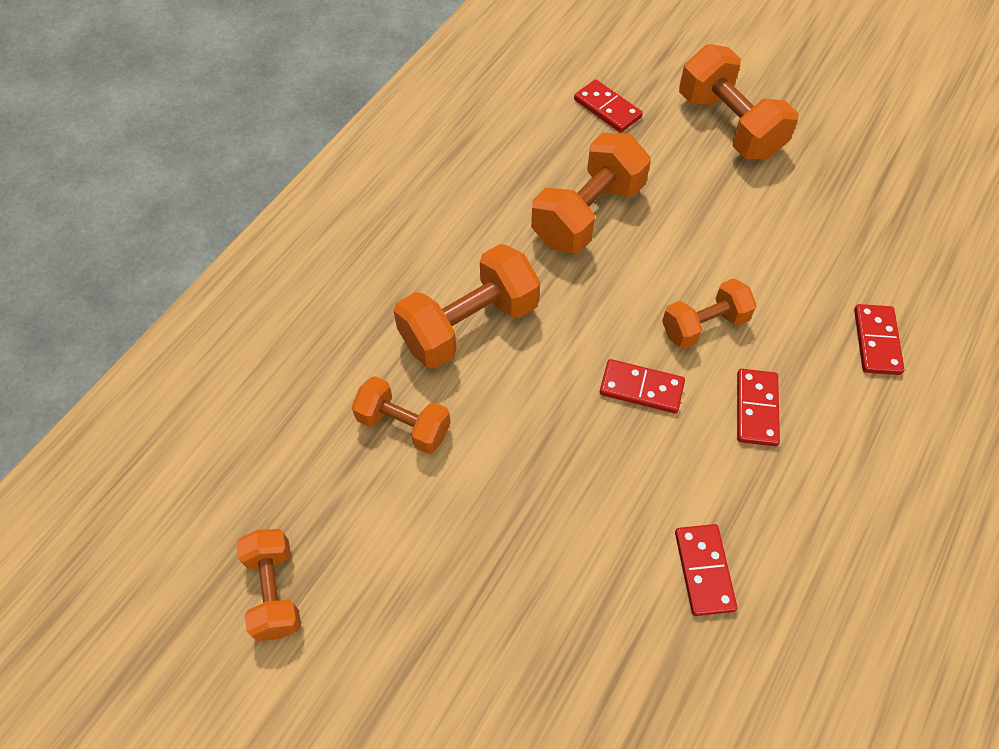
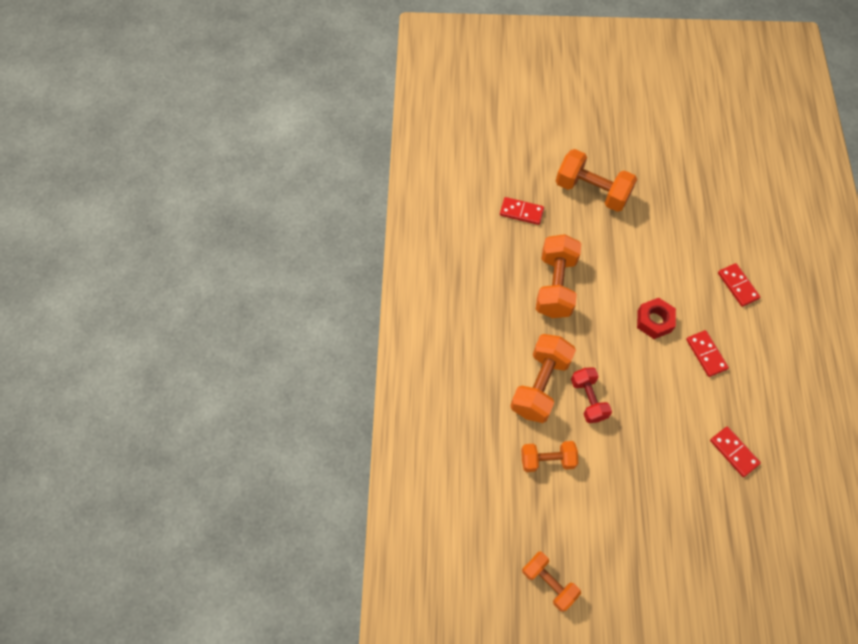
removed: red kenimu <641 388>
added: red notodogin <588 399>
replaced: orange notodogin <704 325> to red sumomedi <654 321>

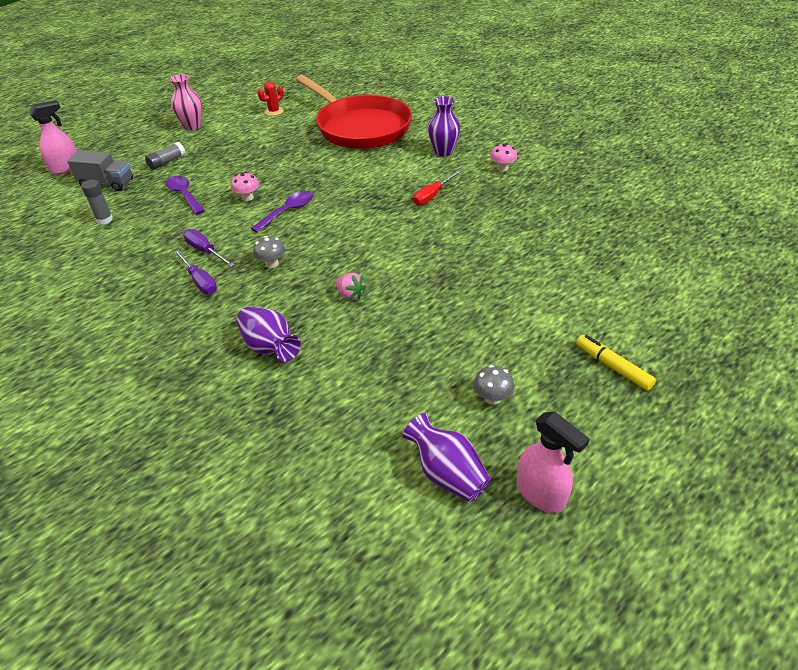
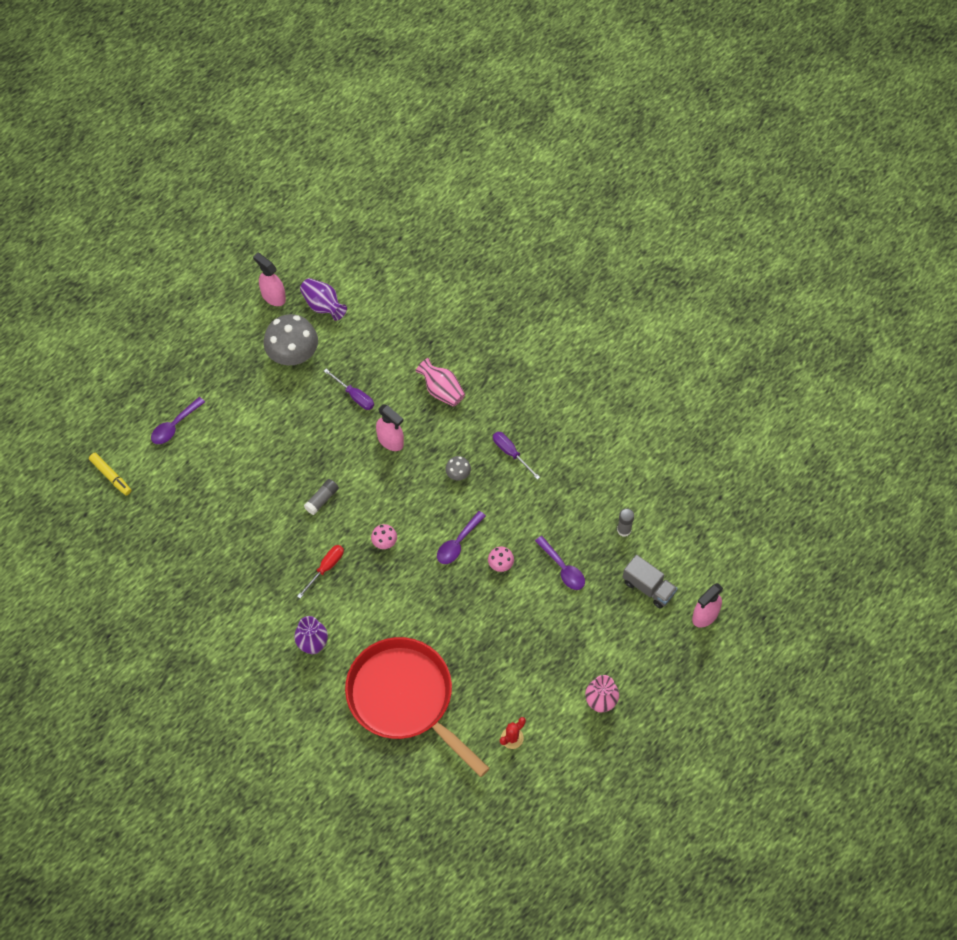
added: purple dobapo <174 426>
moved: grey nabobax <167 162> to <322 499>; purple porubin <205 251> to <354 396>; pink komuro <502 168> to <384 542>; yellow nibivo <613 367> to <111 476>
replaced: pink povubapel <350 295> to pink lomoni <390 440>
recoloured: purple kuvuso <269 347> to pink kuvuso <441 390>
turned: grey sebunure <107 183> = <648 587> 150 degrees counterclockwise
resized: grey komuro <492 398> = <293 354> x2.19

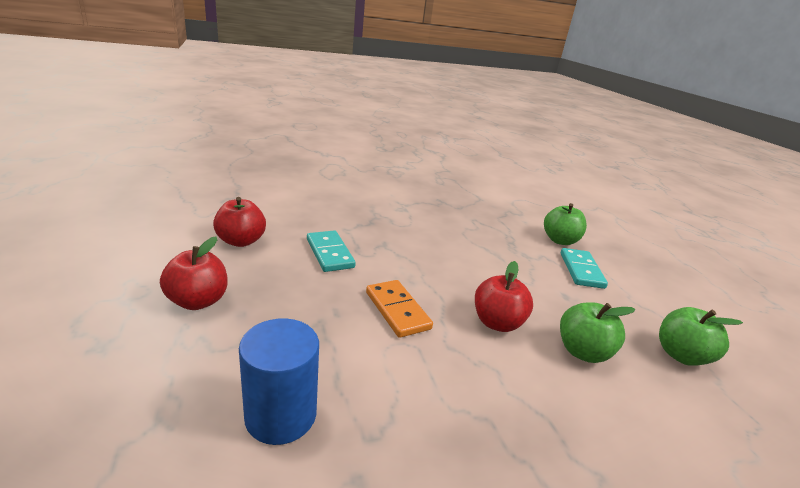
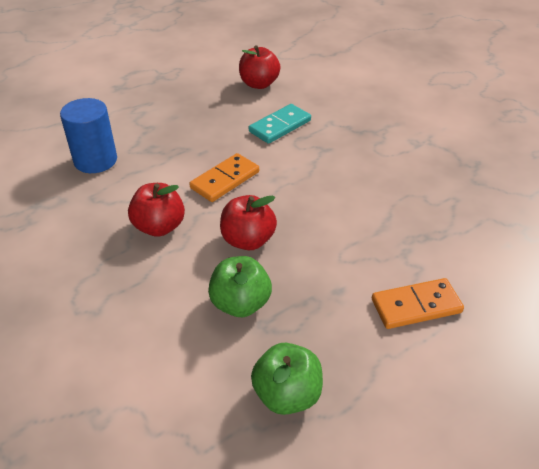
removed: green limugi <559 240>
moved: red limugi <198 301> to <159 227>
recoloured: turquoise kenimu <581 270> to orange kenimu <416 306>

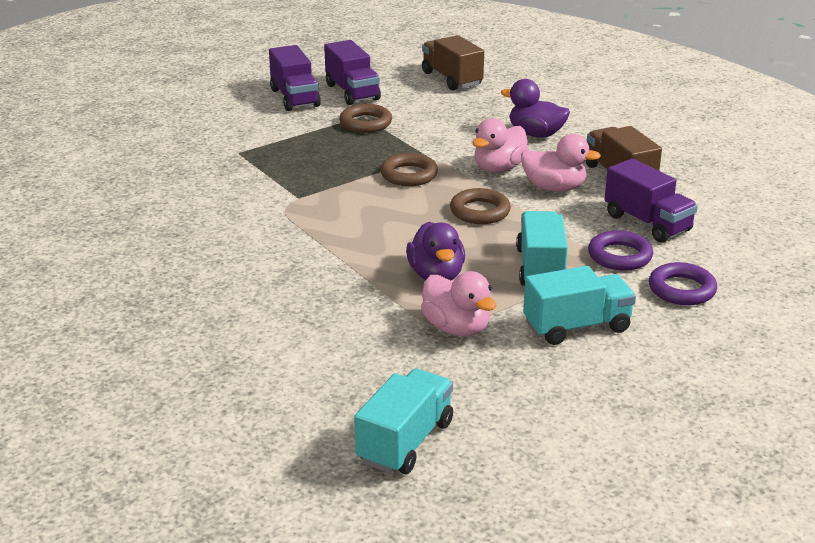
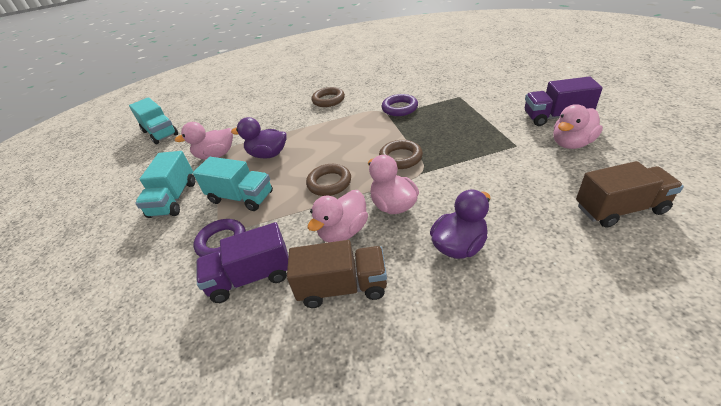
moved: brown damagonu <365 123> to <328 100>; purple damagonu <682 289> to <399 108>
replaced: purple sebunure <352 92> to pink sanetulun <571 143>

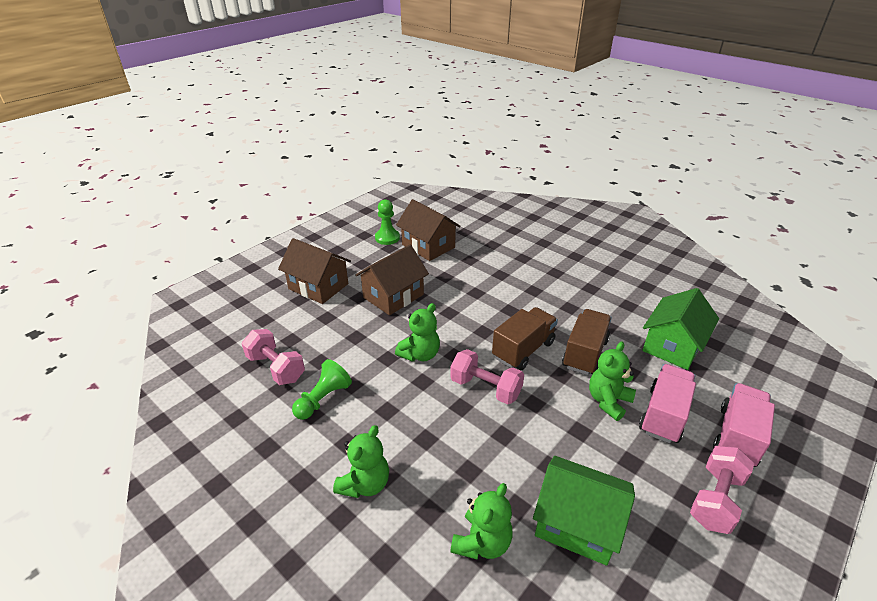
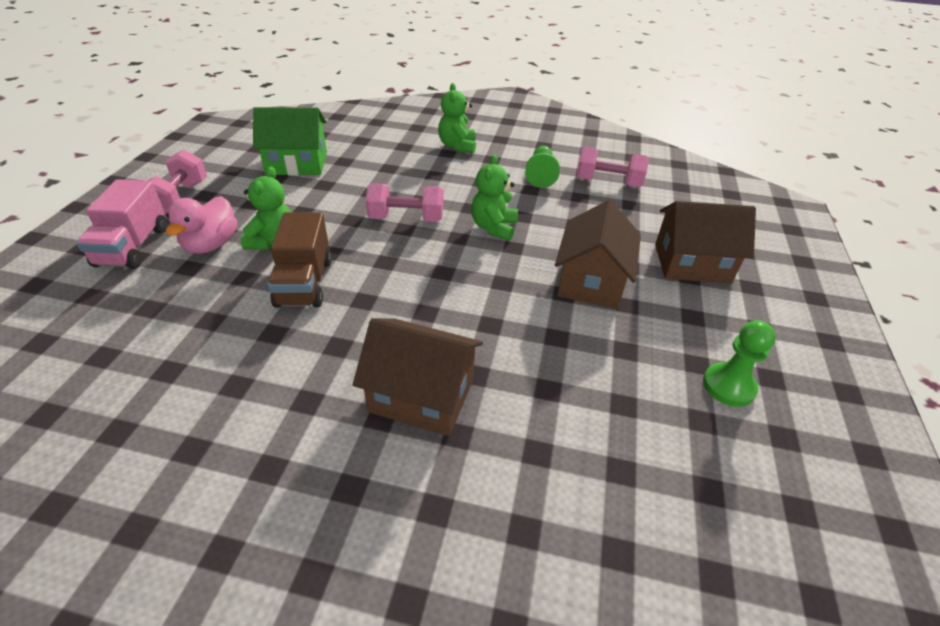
removed: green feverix <482 542>; brown sebunure <523 350>; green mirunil <673 346>
moved: brown mirunil <428 246> to <421 395>
replaced: pink sebunure <663 415> to pink sanetulun <211 245>

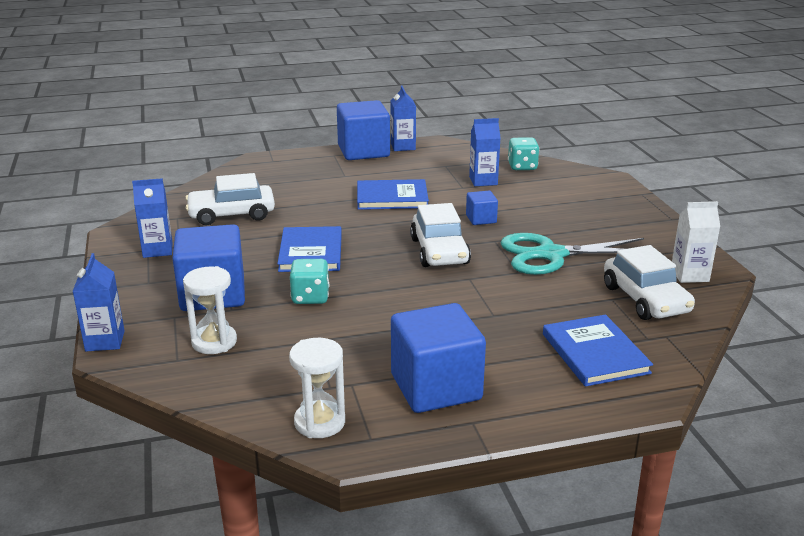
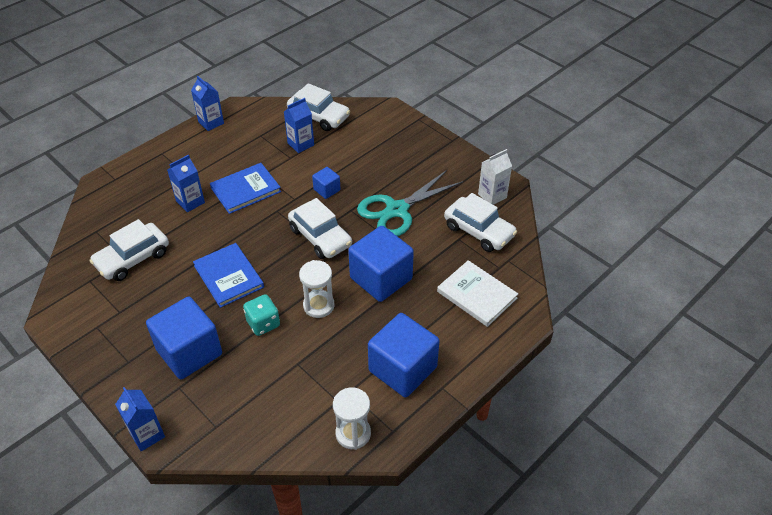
moved: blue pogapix <157 250> to <190 202>; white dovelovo <214 342> to <318 306>; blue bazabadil <363 151> to <381 278>
replaced: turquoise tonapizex <522 167> to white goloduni <318 116>
recoloured: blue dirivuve <595 353> to white dirivuve <476 295>

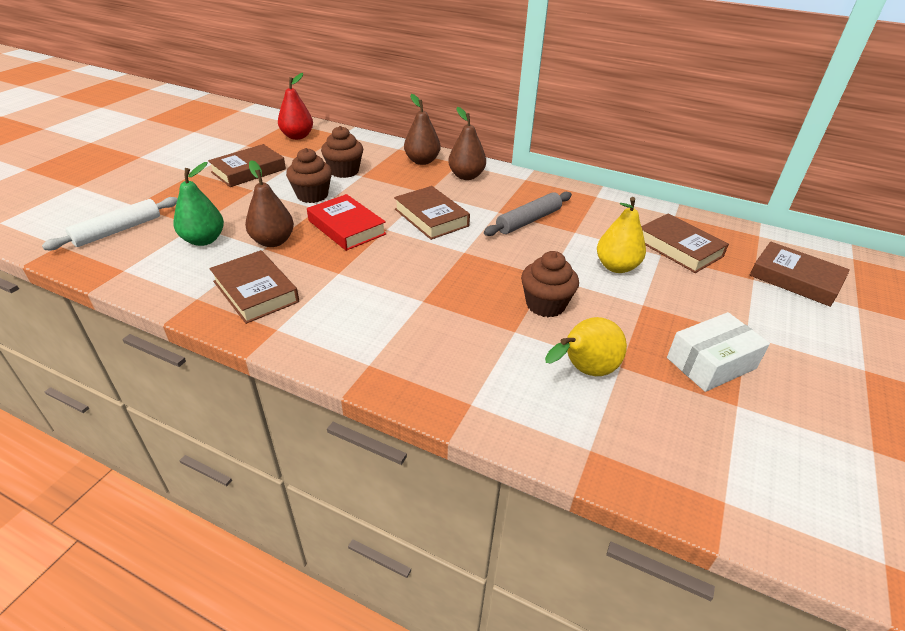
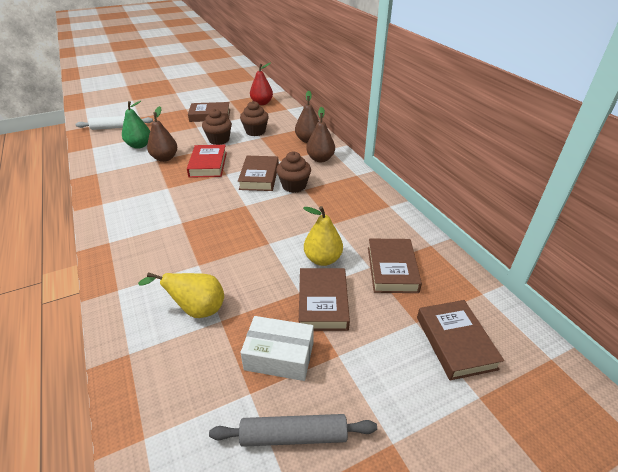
moved: brown dirivuve <255 291> to <323 302>; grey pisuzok <528 221> to <293 435>; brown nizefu <545 305> to <294 186>

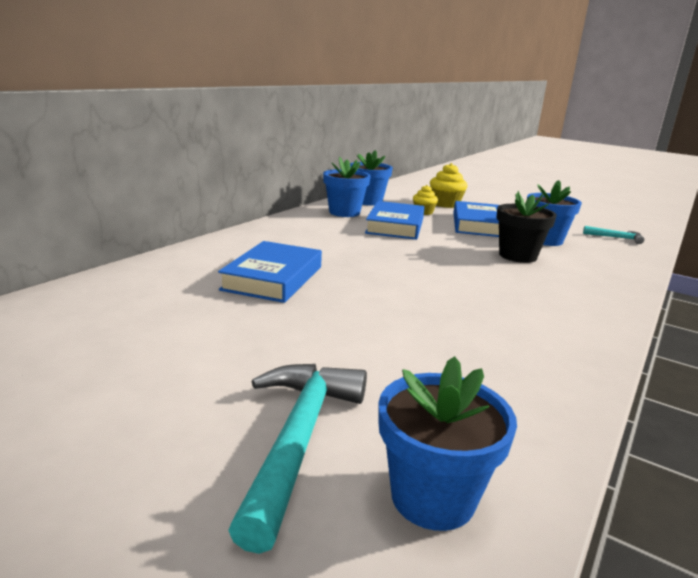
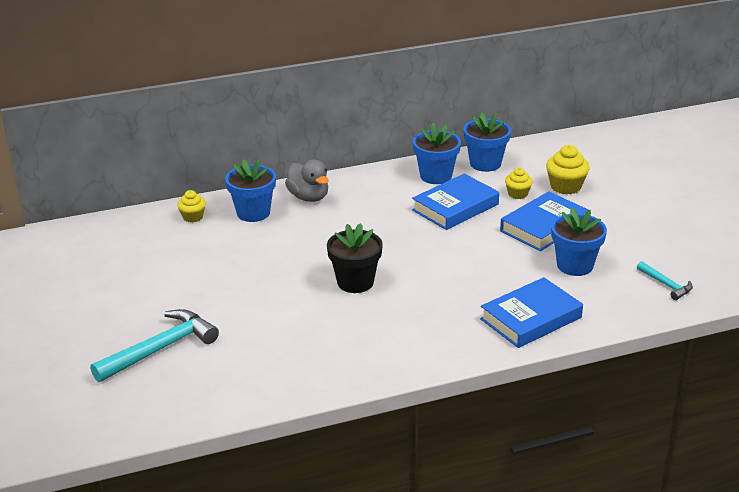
added: yellow nizefu <193 217>; grey sanetulun <309 197>
moved: blue dirivuve <273 278> to <531 318>; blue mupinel <432 497> to <253 213>; black mupinel <517 256> to <355 282>

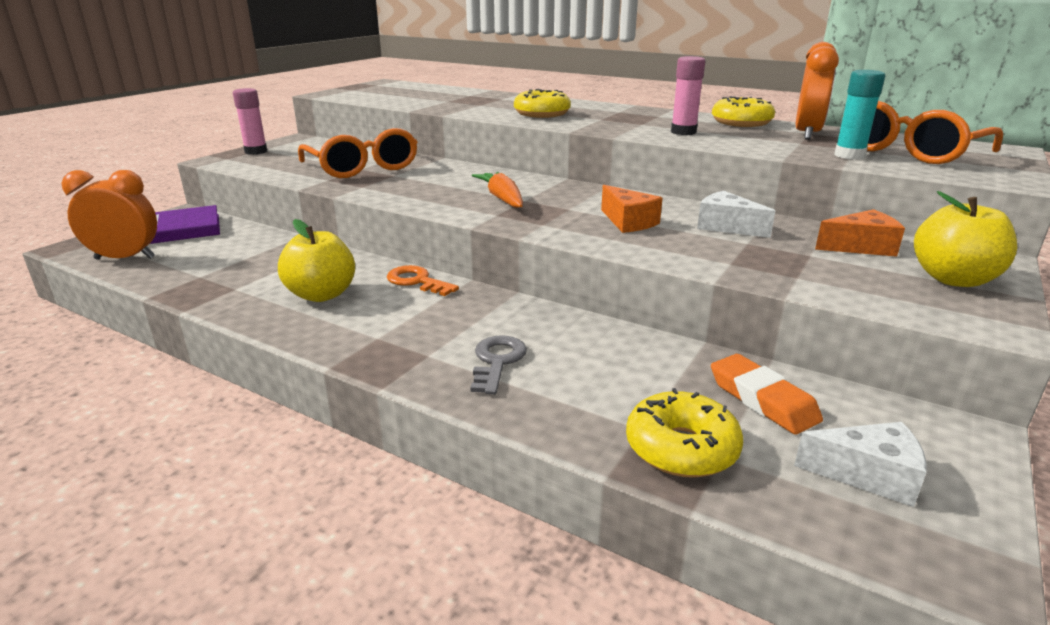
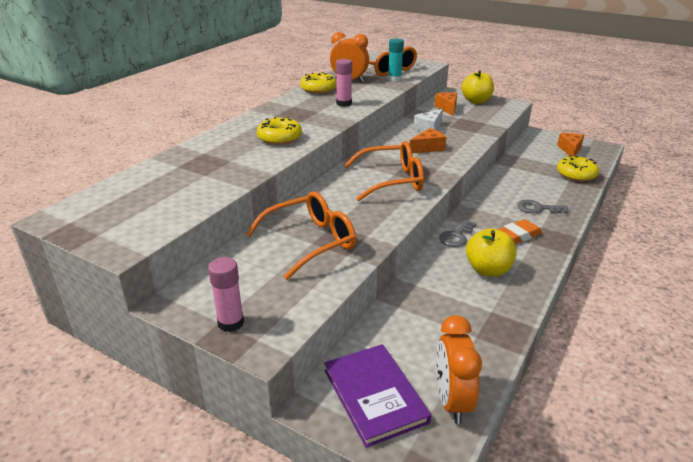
moved: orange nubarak <762 399> to <517 236>
replaced: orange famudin <502 198> to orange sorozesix <392 180>
recoloured: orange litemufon <417 281> to grey litemufon <456 236>; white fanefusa <868 475> to orange fanefusa <570 150>

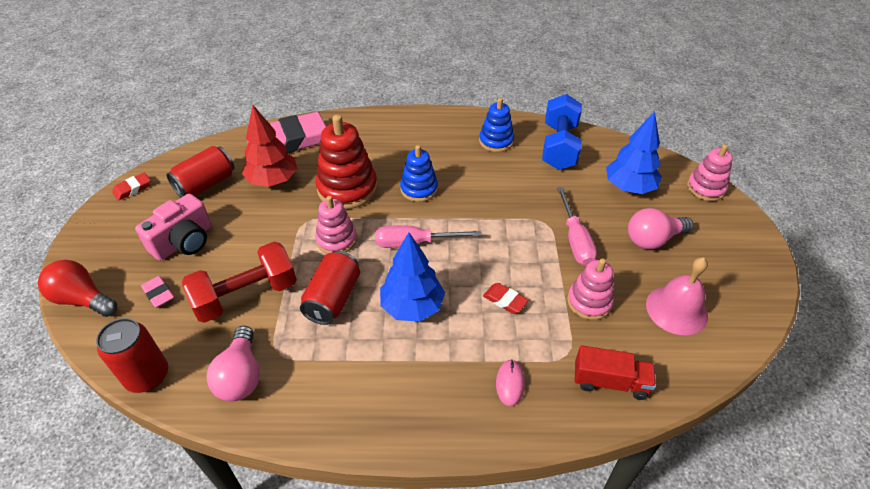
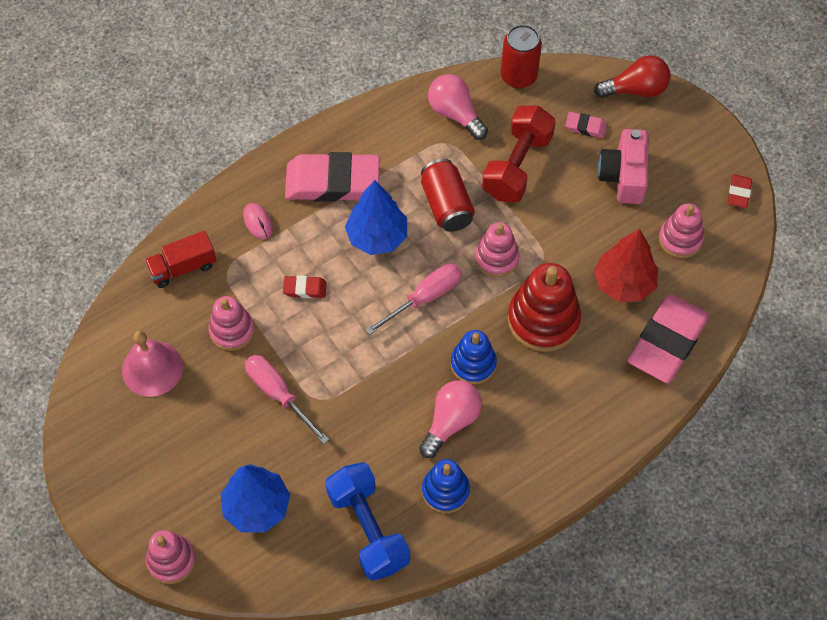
added: pink nubarak <332 182>
moved: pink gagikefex <653 239> to <451 422>
replaced: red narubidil <206 184> to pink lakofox <680 239>

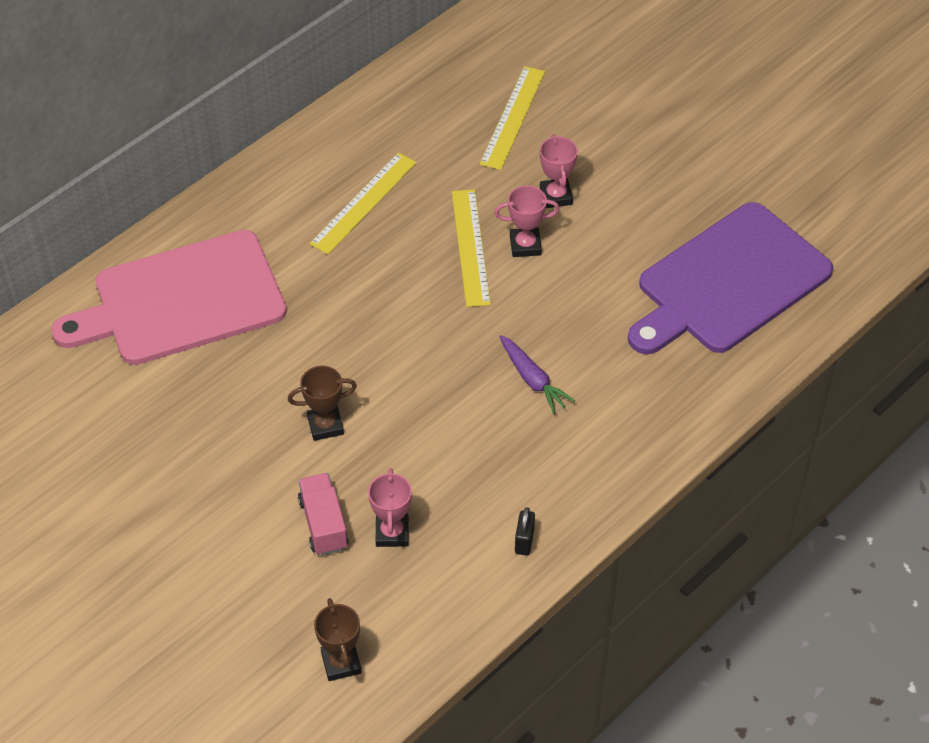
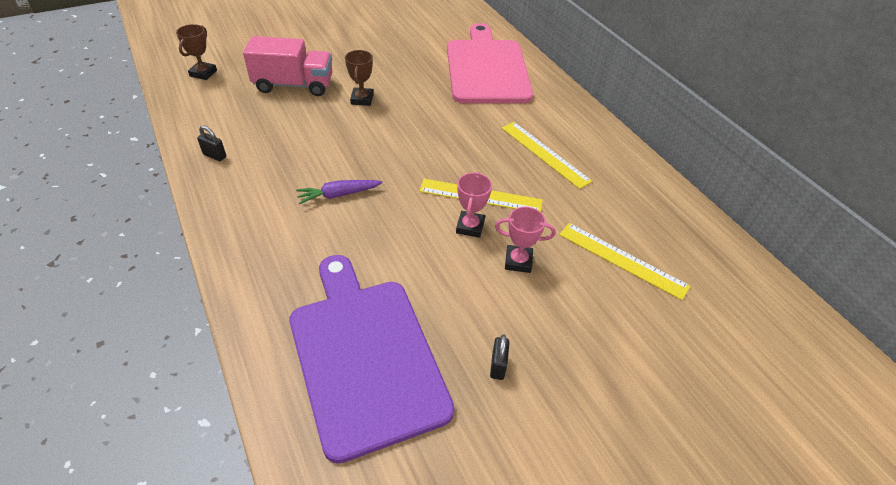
removed: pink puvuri <392 533>
added: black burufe <498 366>
turned: brown puvuri <341 663> = <203 73> 75 degrees counterclockwise
resized: pink sebunure <323 524> = <294 85> x1.60

